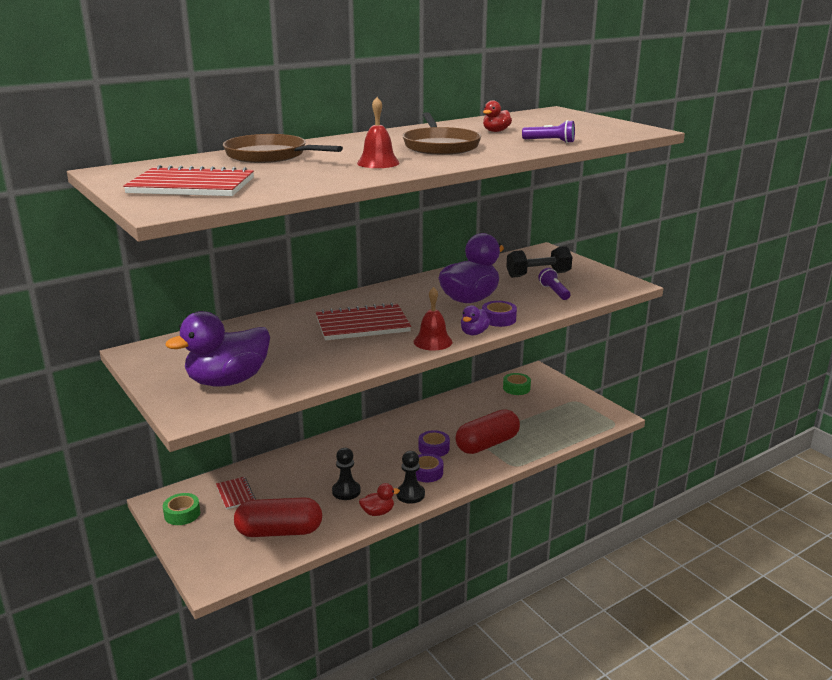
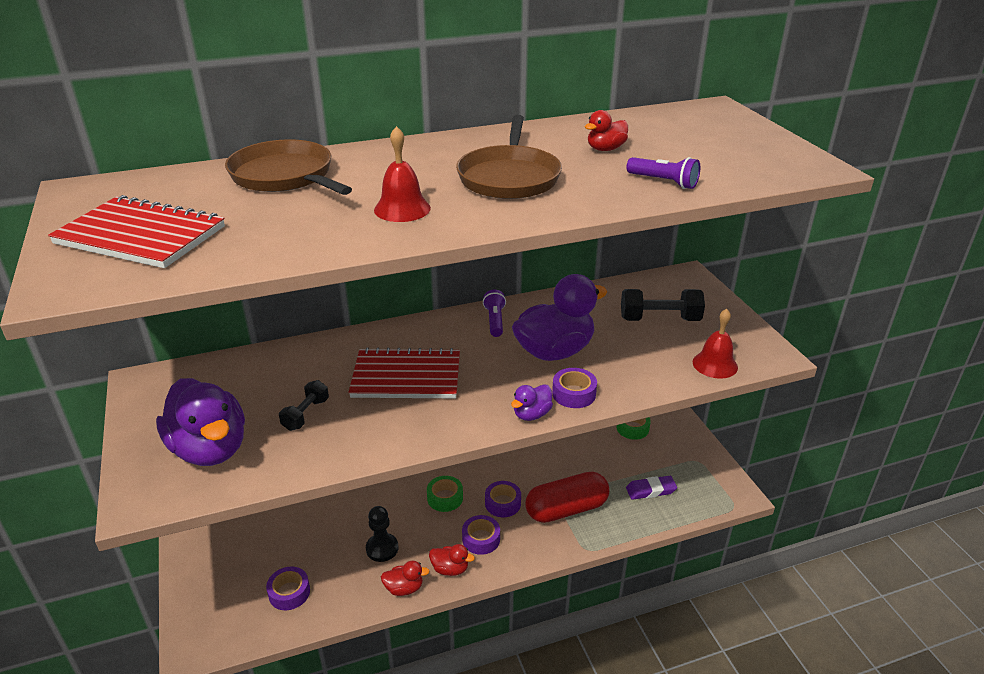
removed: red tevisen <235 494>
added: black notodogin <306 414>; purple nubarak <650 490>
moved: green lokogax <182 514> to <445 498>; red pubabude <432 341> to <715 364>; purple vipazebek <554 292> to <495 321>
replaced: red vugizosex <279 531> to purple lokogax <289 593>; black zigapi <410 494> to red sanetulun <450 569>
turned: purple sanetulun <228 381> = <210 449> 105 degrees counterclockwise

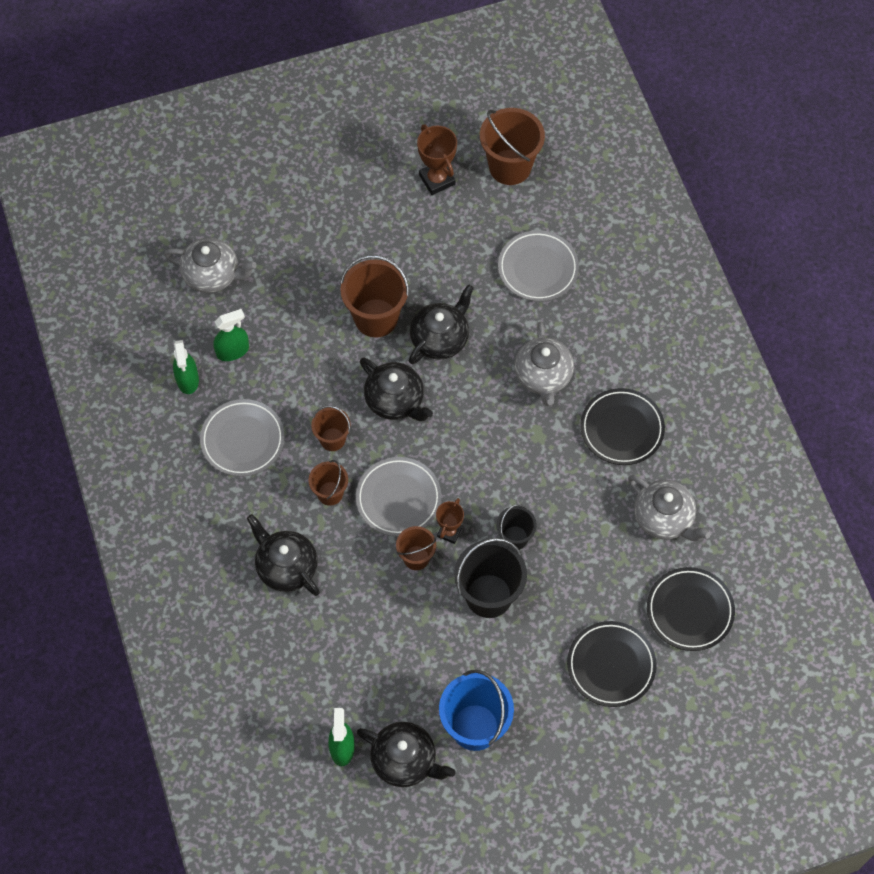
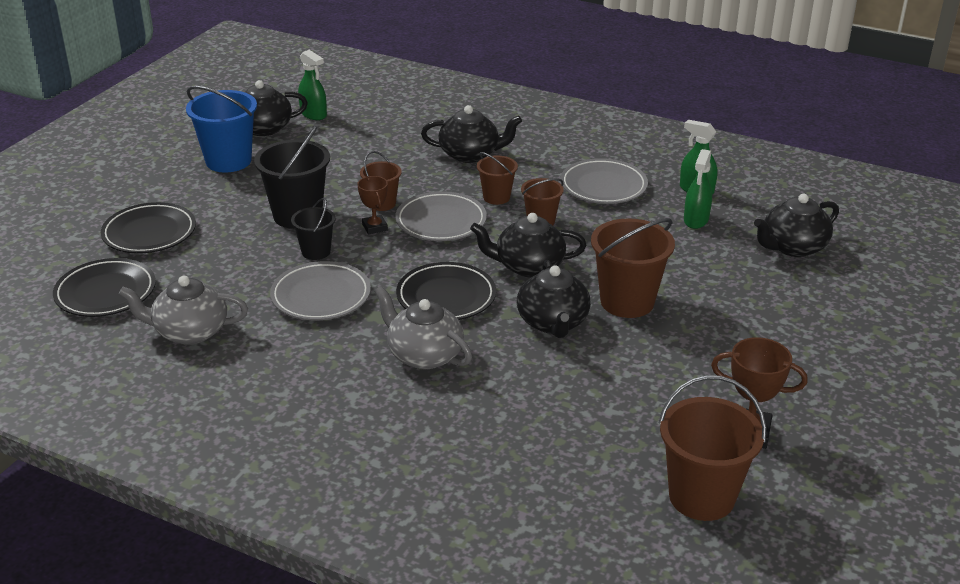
moved: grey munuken <538 268> to <321 296>; black munuken <622 429> to <446 297>
recoloured: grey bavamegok <212 275> to black bavamegok <792 247>

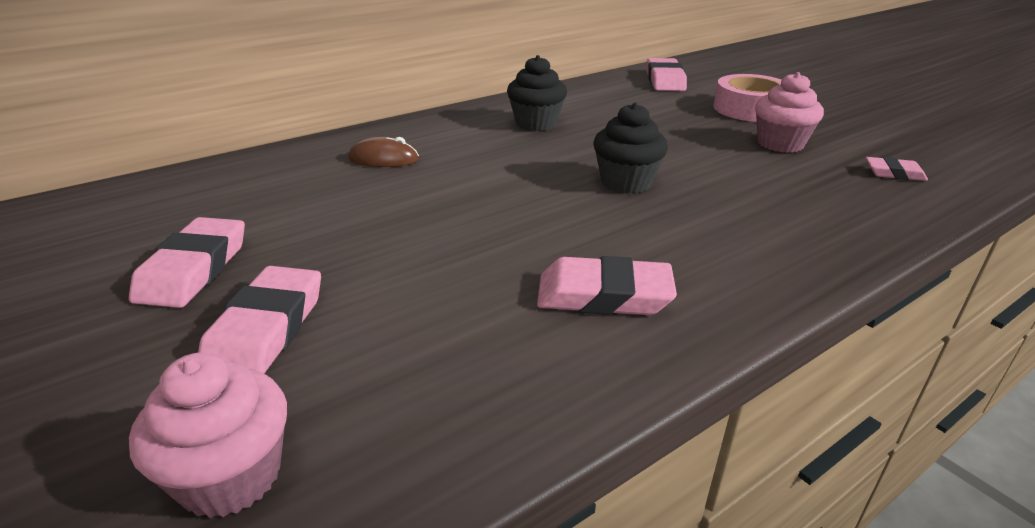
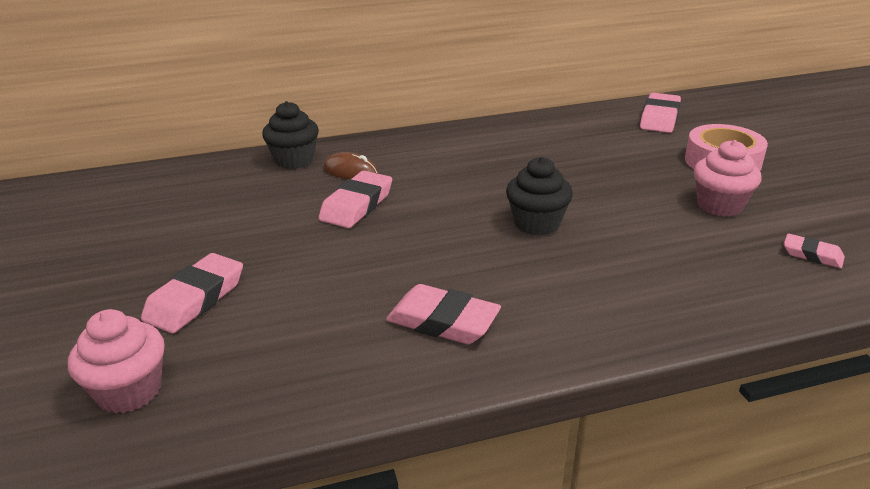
moved: pink nubarak <193 269> to <356 205>; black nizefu <536 123> to <294 160>

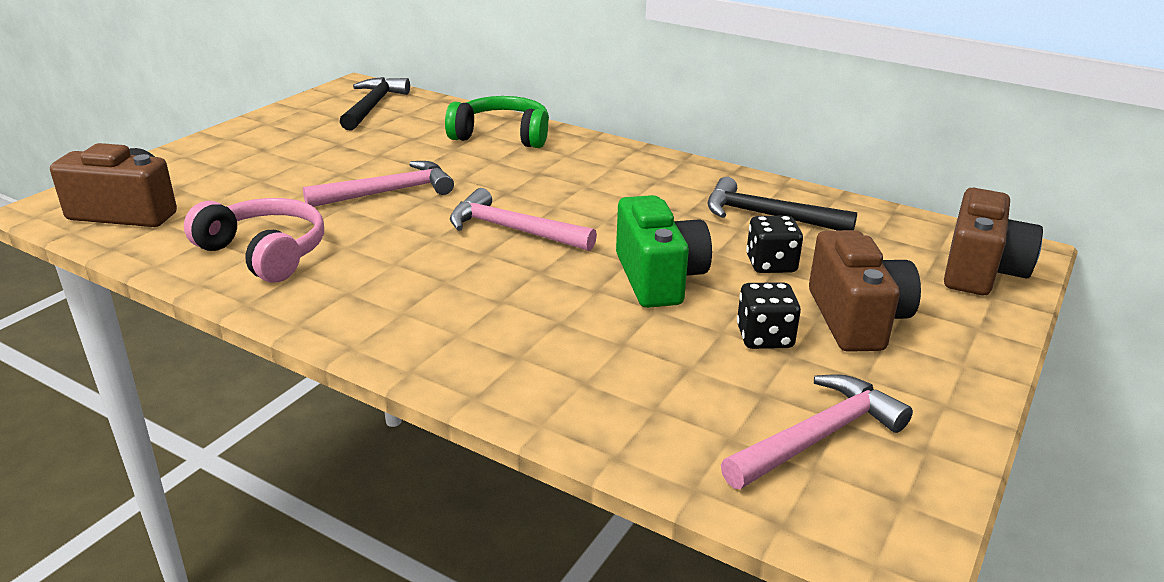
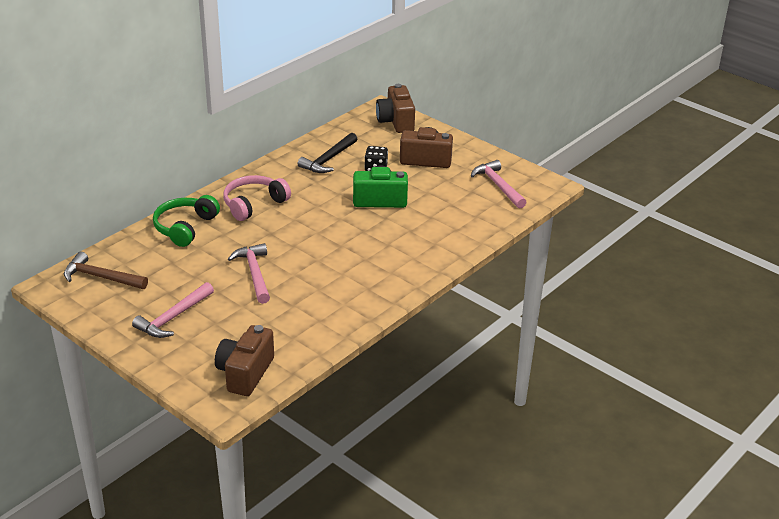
removed: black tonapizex <764 337>
moved: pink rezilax <264 253> to <254 204>; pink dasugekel <513 230> to <173 317>
recoloured: black dasugekel <373 106> to brown dasugekel <101 277>
turned: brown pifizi <980 271> = <396 121> 135 degrees counterclockwise

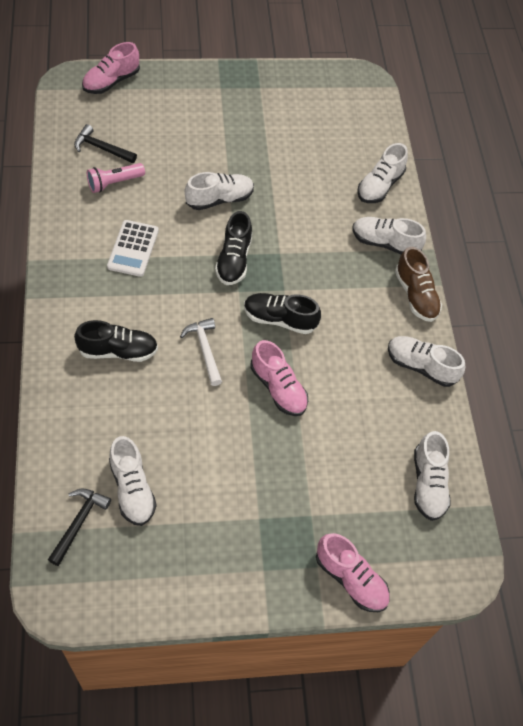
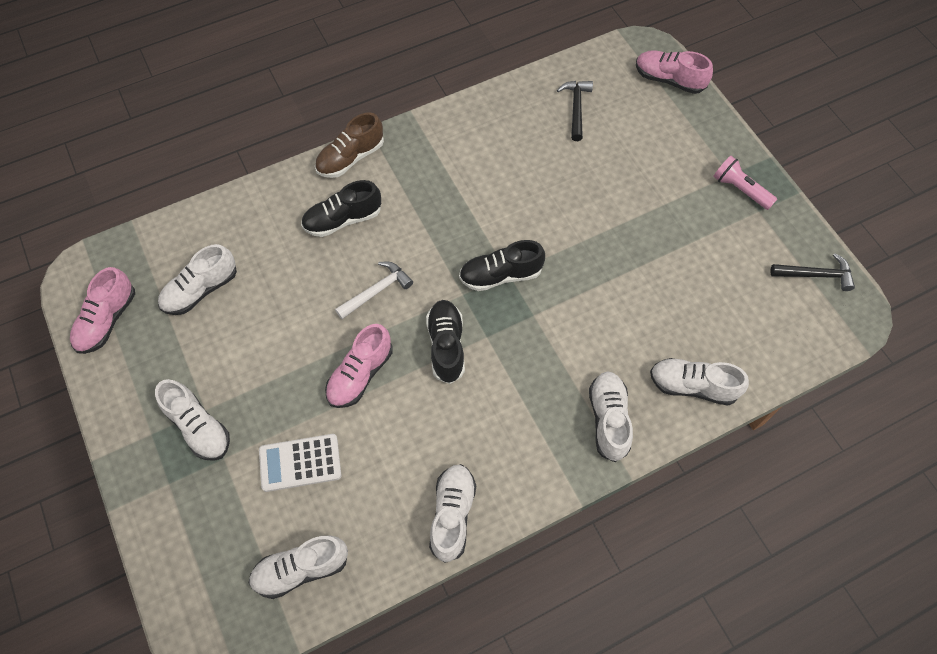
moved: black dasugekel <79 523> to <815 275>; pink vipazebek <114 183> to <740 189>; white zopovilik <133 248> to <300 463>; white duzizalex <219 199> to <199 427>; pink duzizalex <351 579> to <107 320>; brown duzizalex <415 295> to <350 158>
turned: black duzizalex <118 351> = <343 220> 90 degrees clockwise

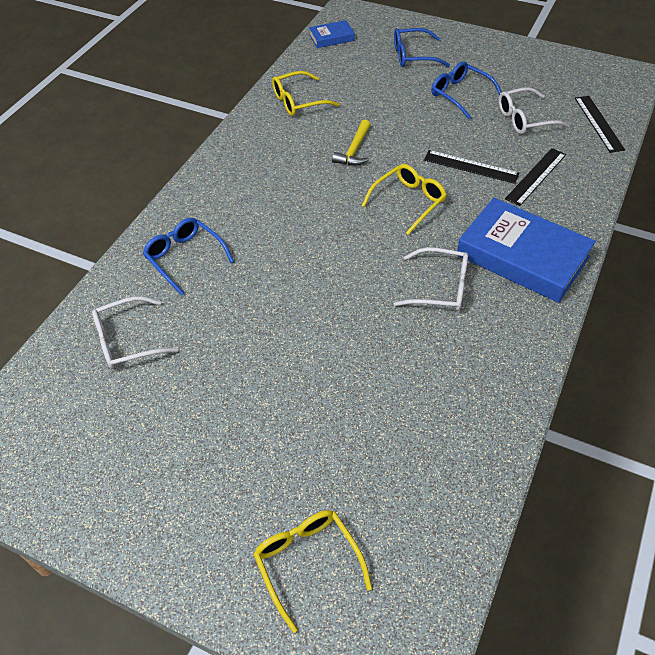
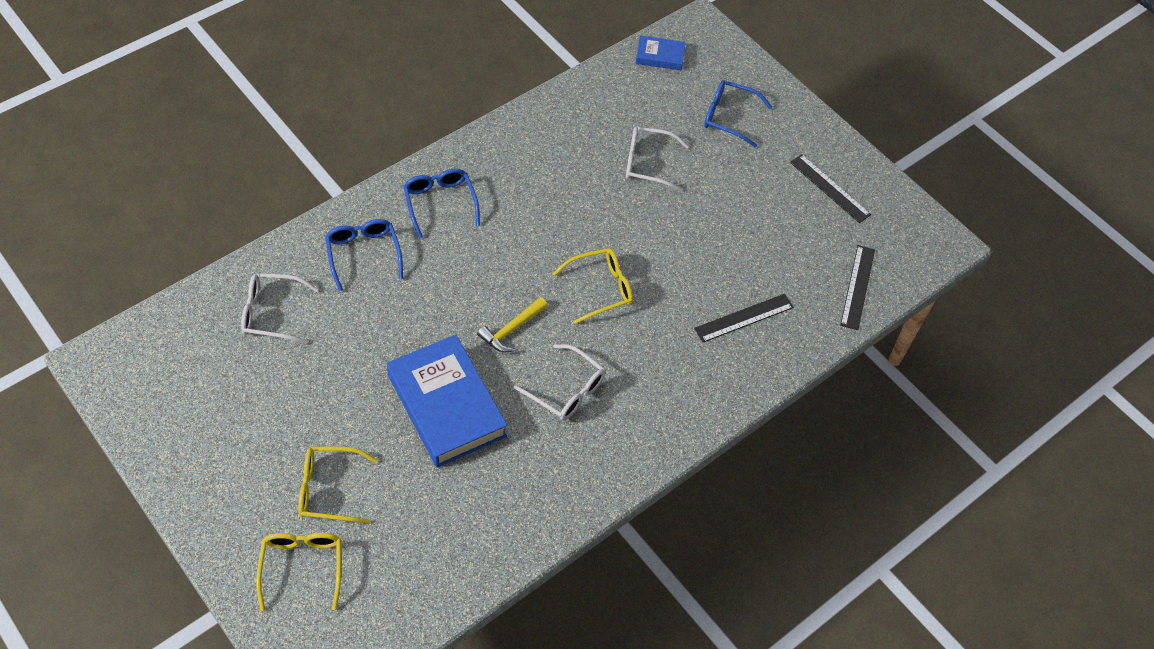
moved: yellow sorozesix <298 101> to <329 489>; yellow dasugekel <354 150> to <511 329>; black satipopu <471 166> to <829 188>; blue sorozesix <460 95> to <440 203>; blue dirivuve <522 256> to <446 405>; white sorozesix <525 119> to <648 163>

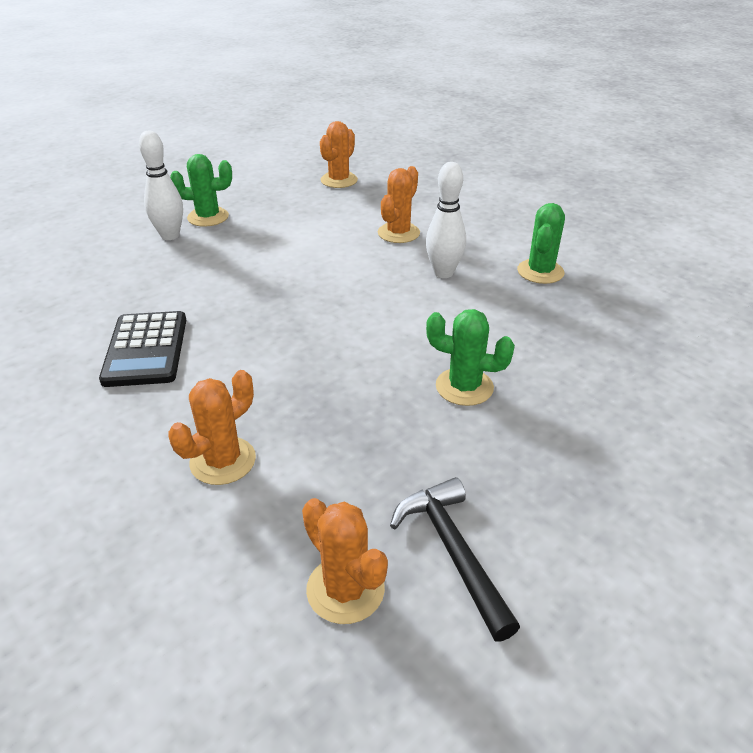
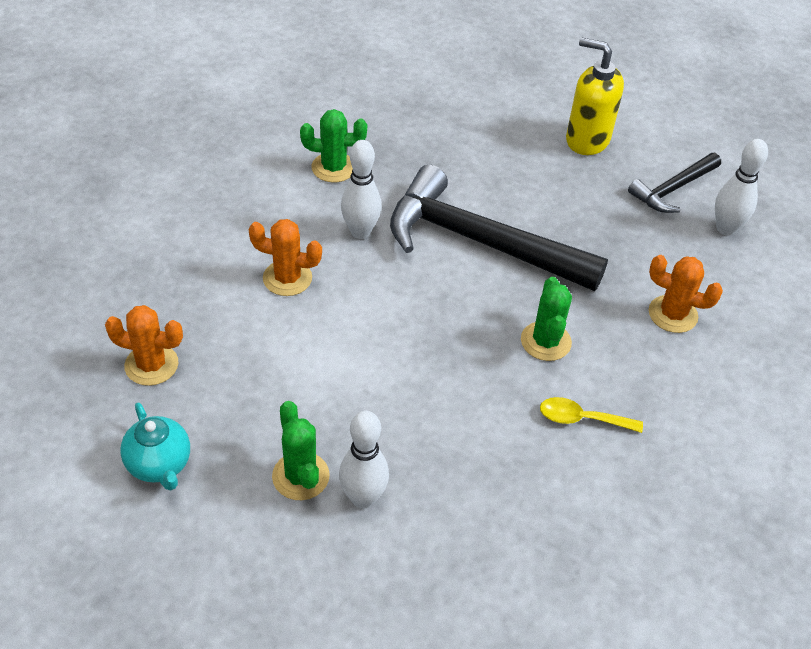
added: turquoise bavamegok <159 465>; black dasugekel <479 241>; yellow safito <587 140>
moved: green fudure <464 387> to <546 341>
replaced: black zopovilik <145 349> to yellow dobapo <582 419>; orange fudure <345 589> to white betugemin <725 228>

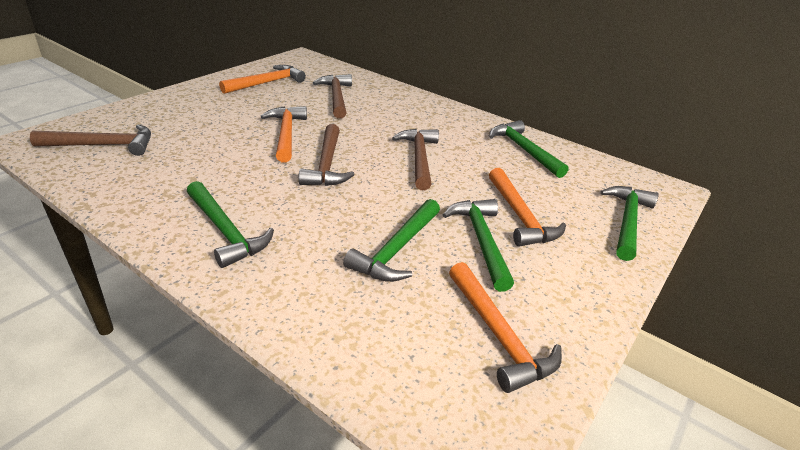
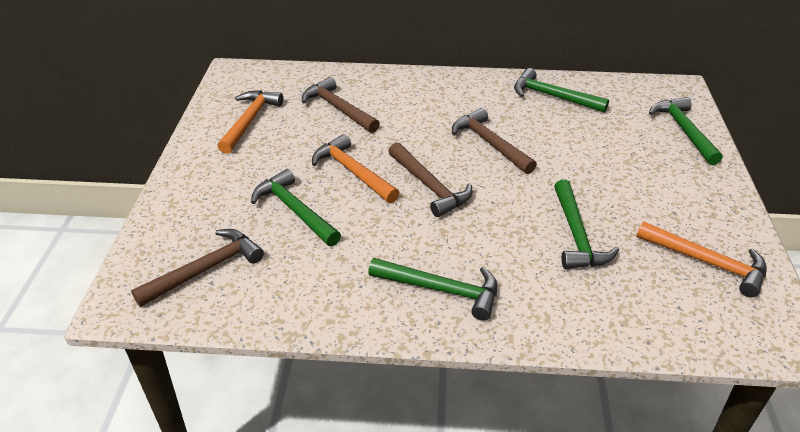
removed: orange dasugekel <520 216>
moved: green dasugekel <481 241> to <295 210>

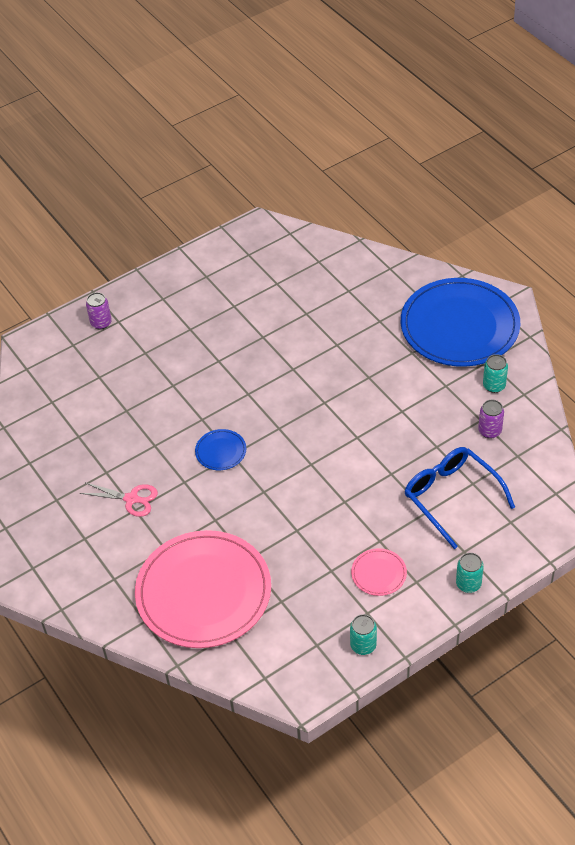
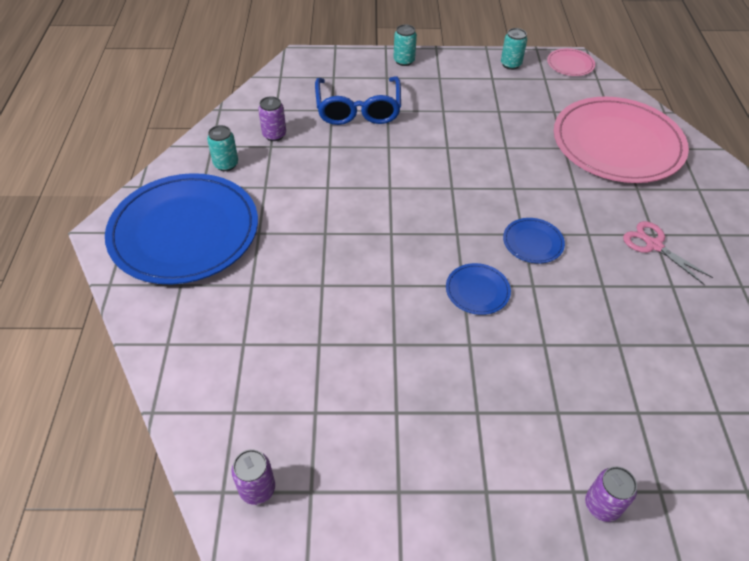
added: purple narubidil <257 489>; blue munuken <477 290>
moved: pink munuken <378 573> to <570 64>

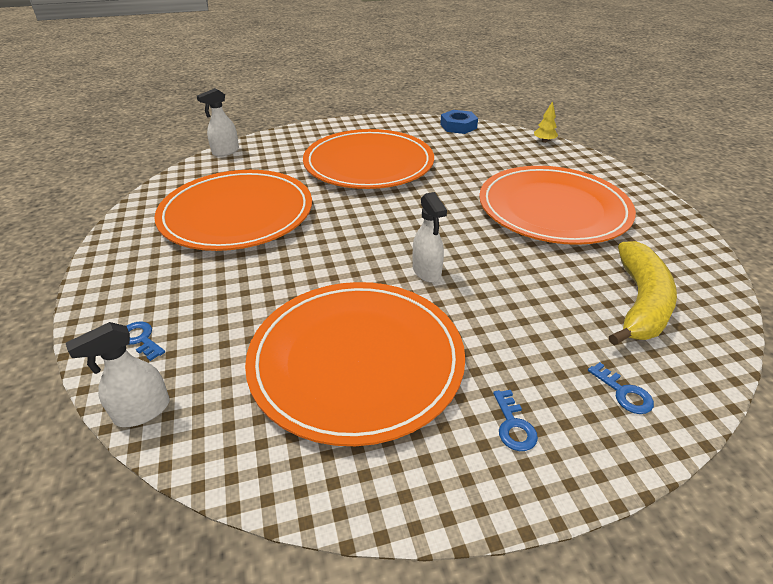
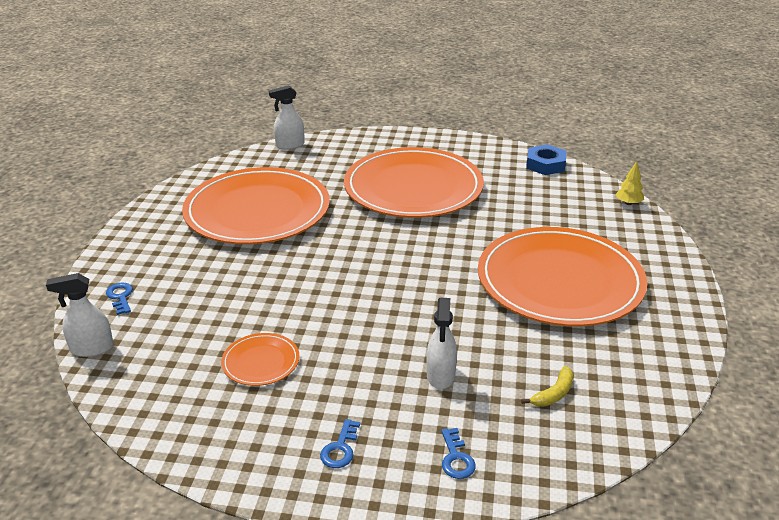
moved: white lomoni <426 272> to <440 376>
resized: orange munuken <356 361> = <261 362> x0.41; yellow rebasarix <640 303> = <553 394> x0.43

